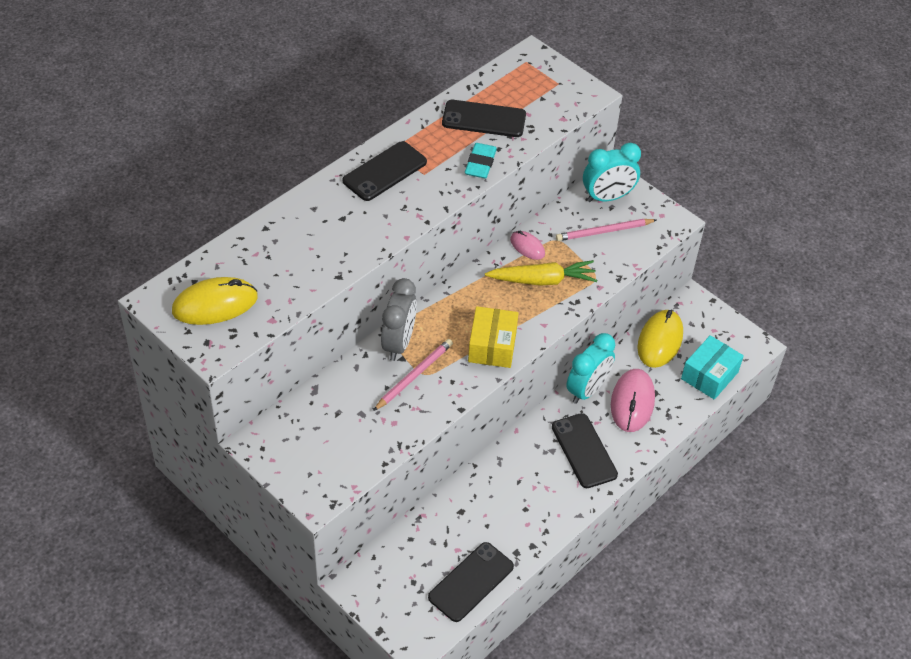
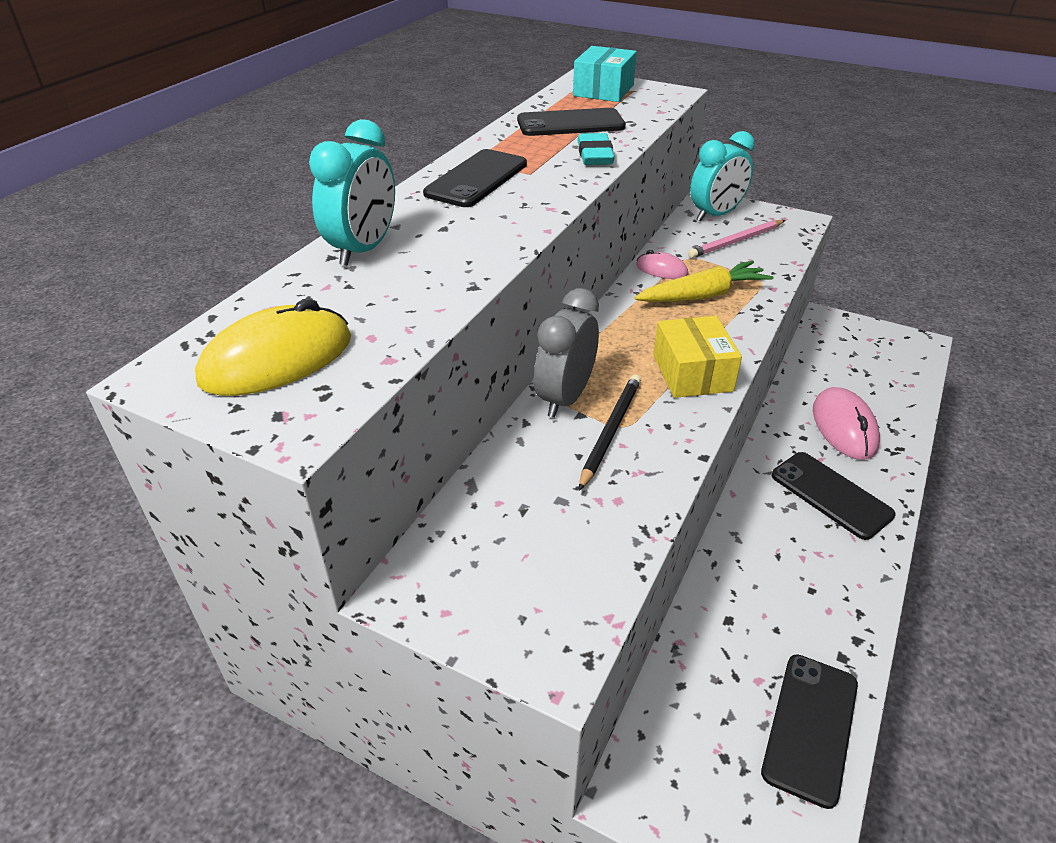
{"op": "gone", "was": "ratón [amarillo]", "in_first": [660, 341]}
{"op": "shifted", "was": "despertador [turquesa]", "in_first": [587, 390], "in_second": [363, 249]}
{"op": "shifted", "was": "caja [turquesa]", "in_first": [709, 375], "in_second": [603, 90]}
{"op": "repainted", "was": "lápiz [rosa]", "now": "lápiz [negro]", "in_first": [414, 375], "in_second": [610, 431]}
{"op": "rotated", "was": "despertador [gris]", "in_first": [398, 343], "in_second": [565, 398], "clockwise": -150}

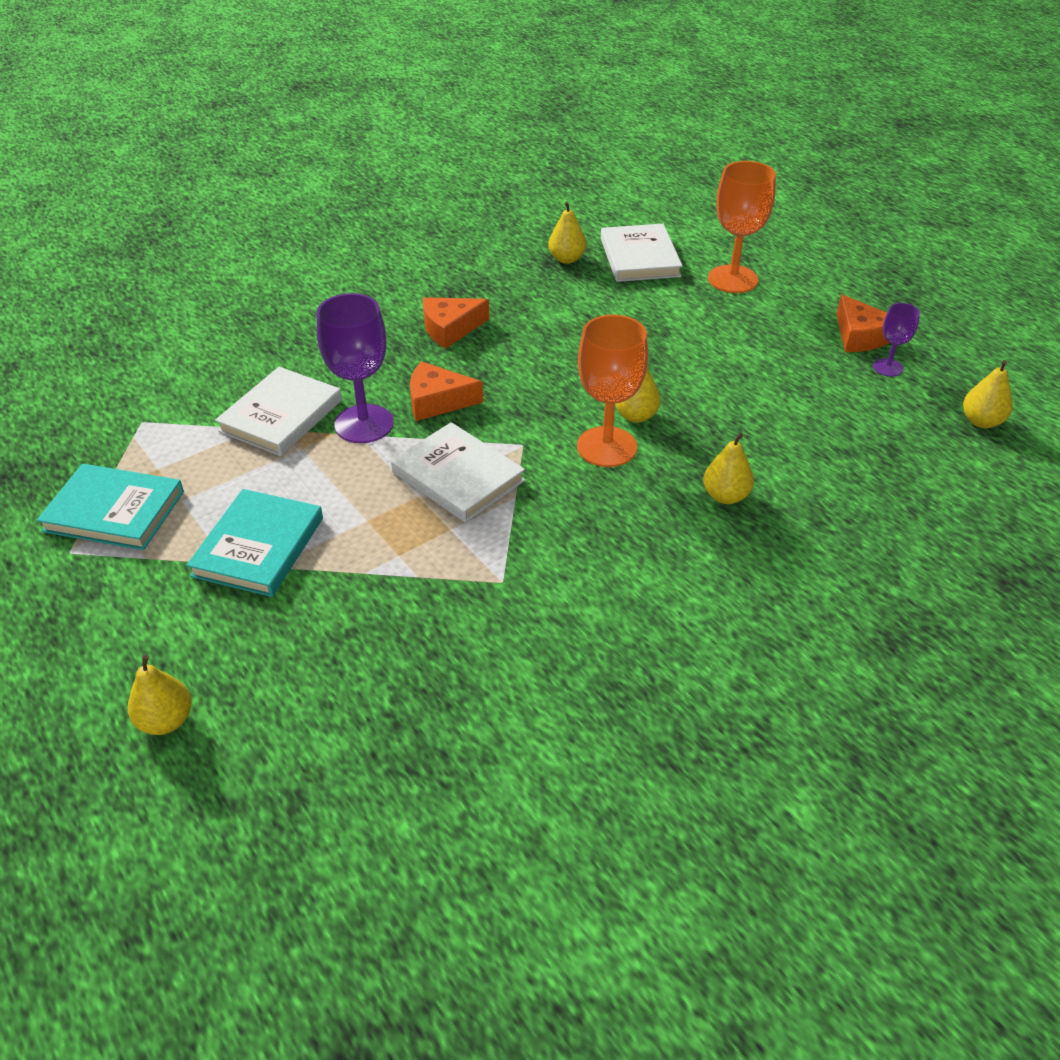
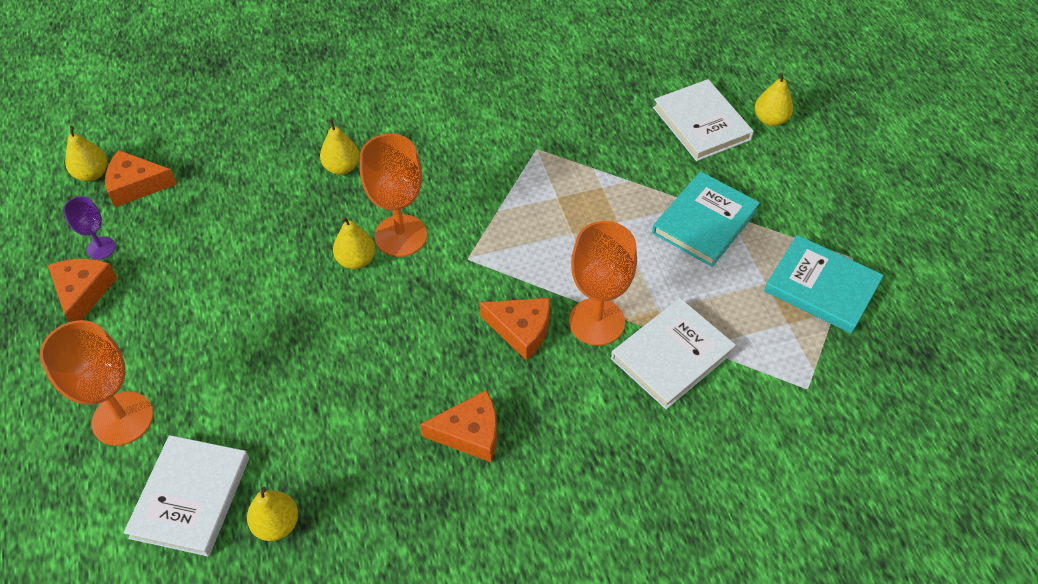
{"op": "new", "now": "queso [naranja]", "in_second": [136, 185]}
{"op": "shifted", "was": "libro [blanco]", "in_first": [458, 476], "in_second": [701, 123]}
{"op": "repainted", "was": "copa [morado]", "now": "copa [naranja]", "in_first": [364, 424], "in_second": [596, 322]}

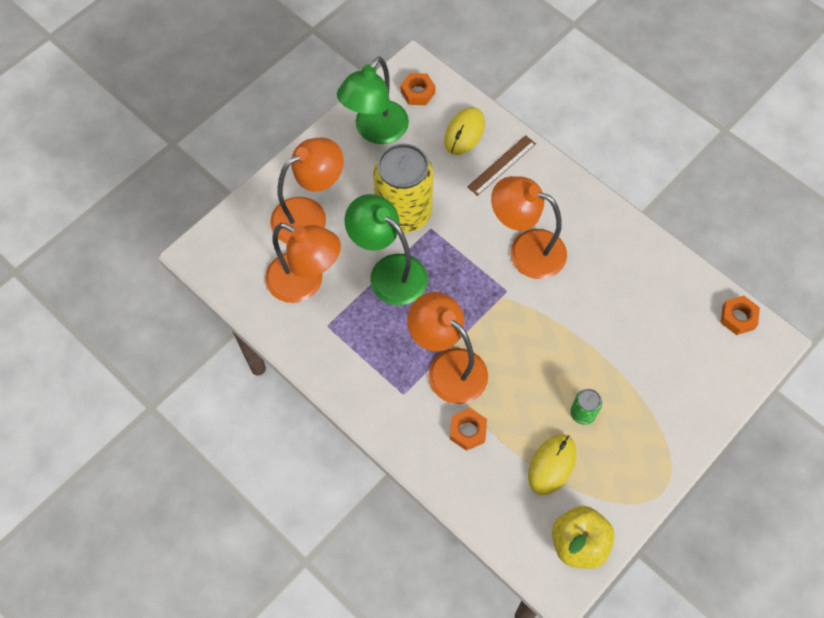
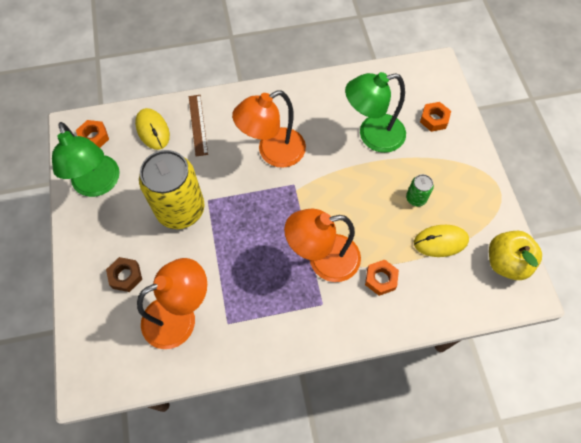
{"op": "shifted", "was": "lámpara [verde]", "in_first": [388, 272], "in_second": [372, 135]}
{"op": "shifted", "was": "tuerca [naranja]", "in_first": [738, 317], "in_second": [434, 119]}
{"op": "swapped", "was": "lámpara [naranja]", "now": "tuerca [marrón]", "in_first": [309, 215], "in_second": [125, 276]}
{"op": "rotated", "was": "ratón [amarillo]", "in_first": [552, 465], "in_second": [440, 241], "clockwise": -75}

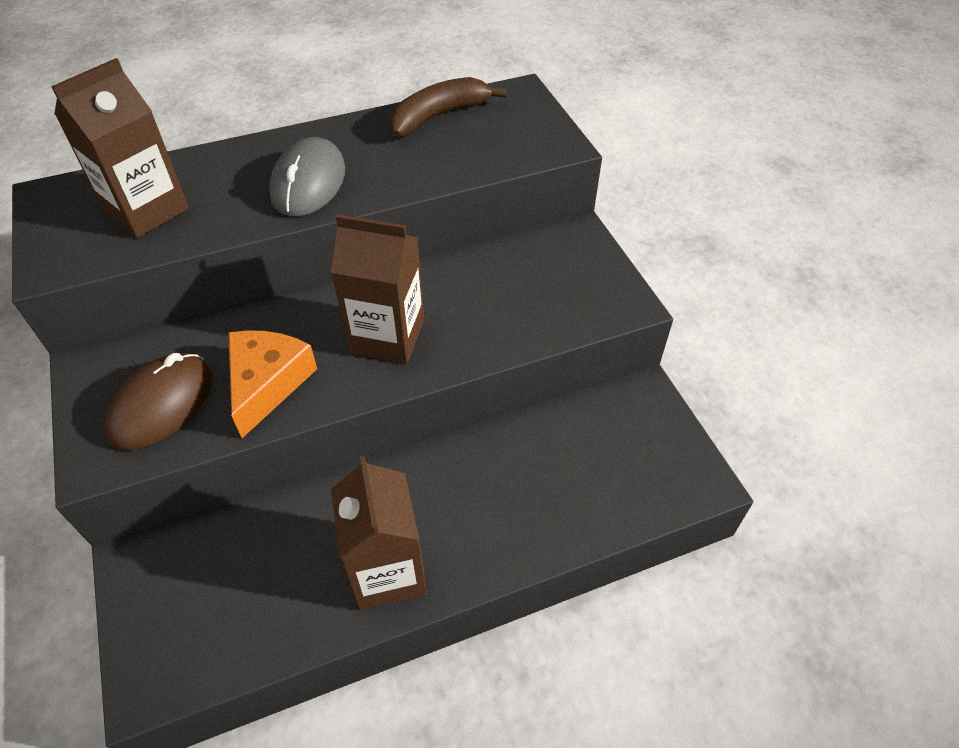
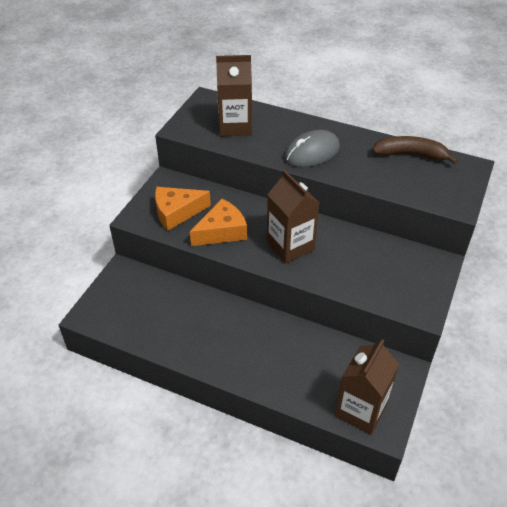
{"op": "shifted", "was": "cartón de leche [marrón]", "in_first": [387, 571], "in_second": [361, 410]}
{"op": "swapped", "was": "ratón [marrón]", "now": "queso [naranja]", "in_first": [162, 404], "in_second": [177, 212]}

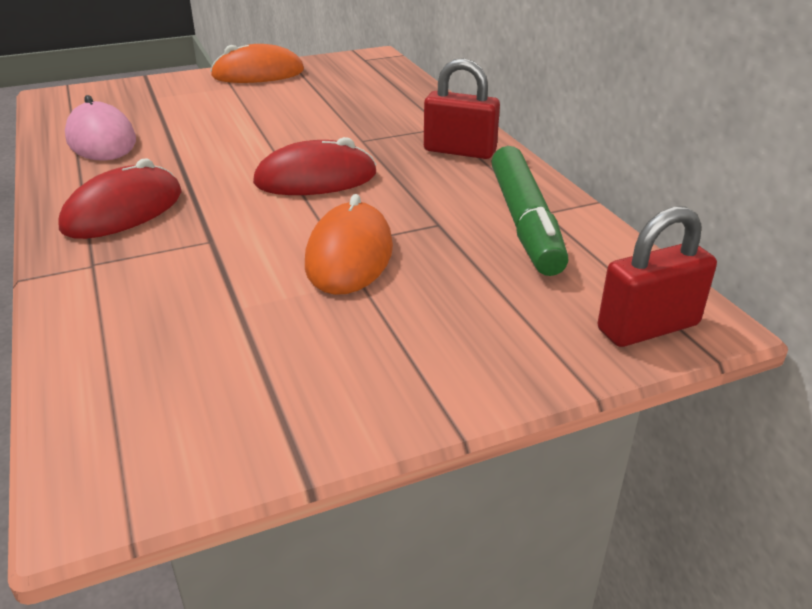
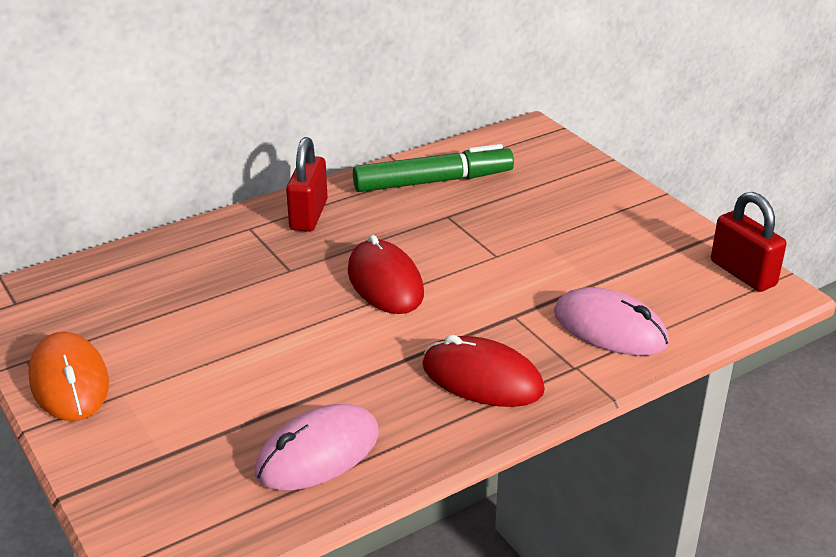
{"op": "gone", "was": "ratón [naranja]", "in_first": [349, 255]}
{"op": "new", "now": "ratón [rosa]", "in_second": [610, 328]}
{"op": "shifted", "was": "candado [rojo]", "in_first": [648, 327], "in_second": [743, 273]}

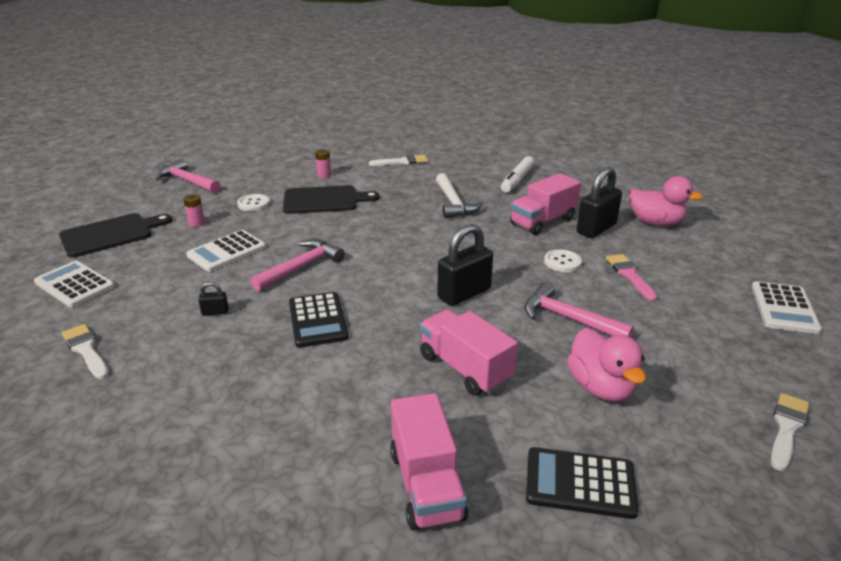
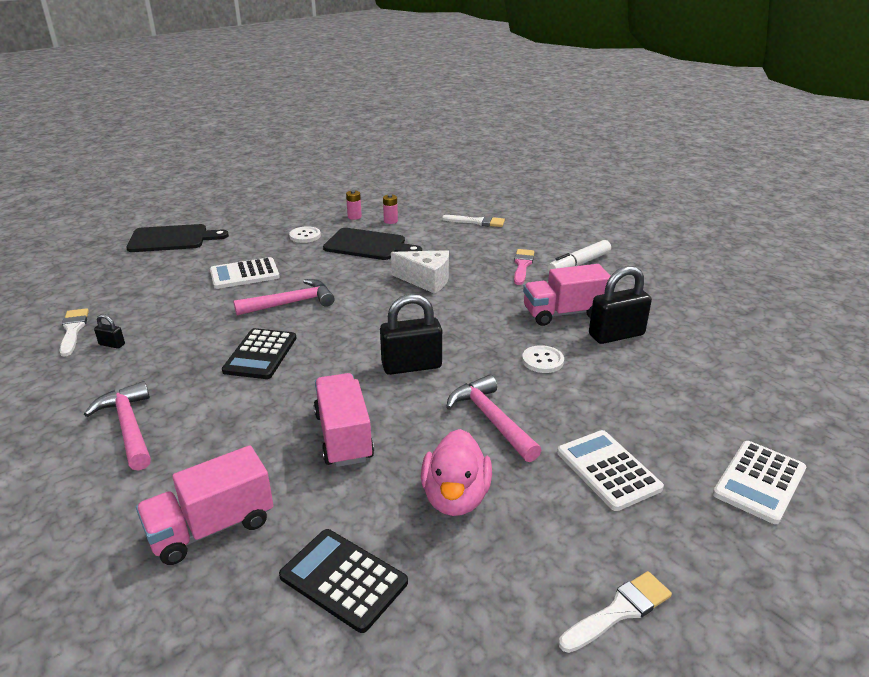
{"op": "gone", "was": "martillo [blanco]", "in_first": [454, 203]}
{"op": "gone", "was": "pato [rosa]", "in_first": [655, 222]}
{"op": "new", "now": "queso [blanco]", "in_second": [426, 280]}
{"op": "shifted", "was": "calculadora [blanco]", "in_first": [74, 285], "in_second": [608, 470]}
{"op": "shifted", "was": "martillo [rosa]", "in_first": [187, 181], "in_second": [128, 427]}
{"op": "shifted", "was": "pila [rosa]", "in_first": [197, 223], "in_second": [354, 217]}
{"op": "shifted", "was": "candado [negro]", "in_first": [215, 312], "in_second": [112, 344]}
{"op": "shifted", "was": "pincel [rosa]", "in_first": [629, 275], "in_second": [522, 265]}
{"op": "rotated", "was": "camión [rosa]", "in_first": [426, 484], "in_second": [212, 527], "clockwise": 45}

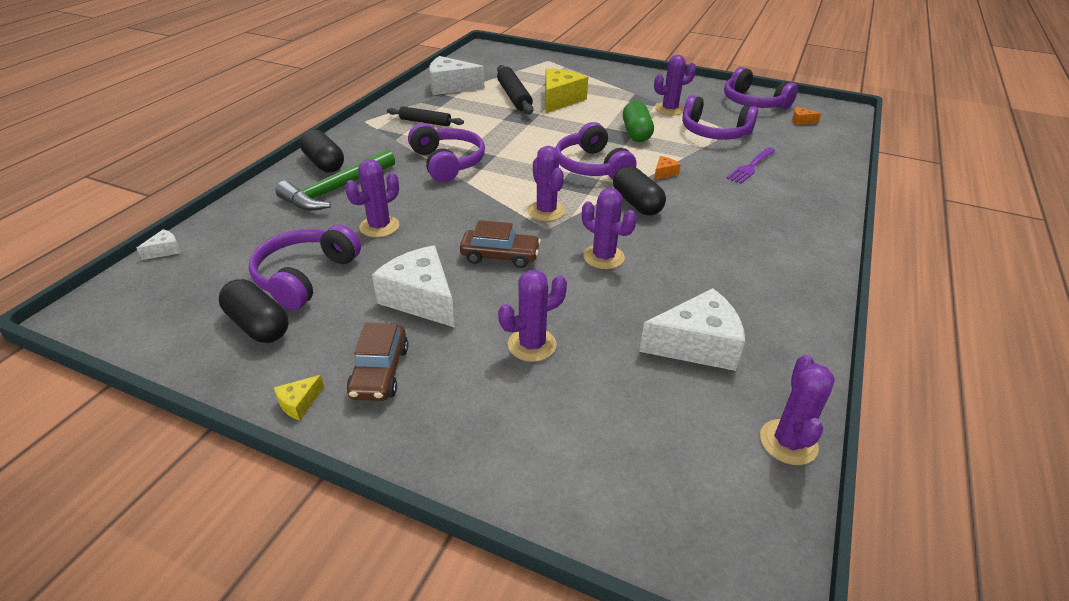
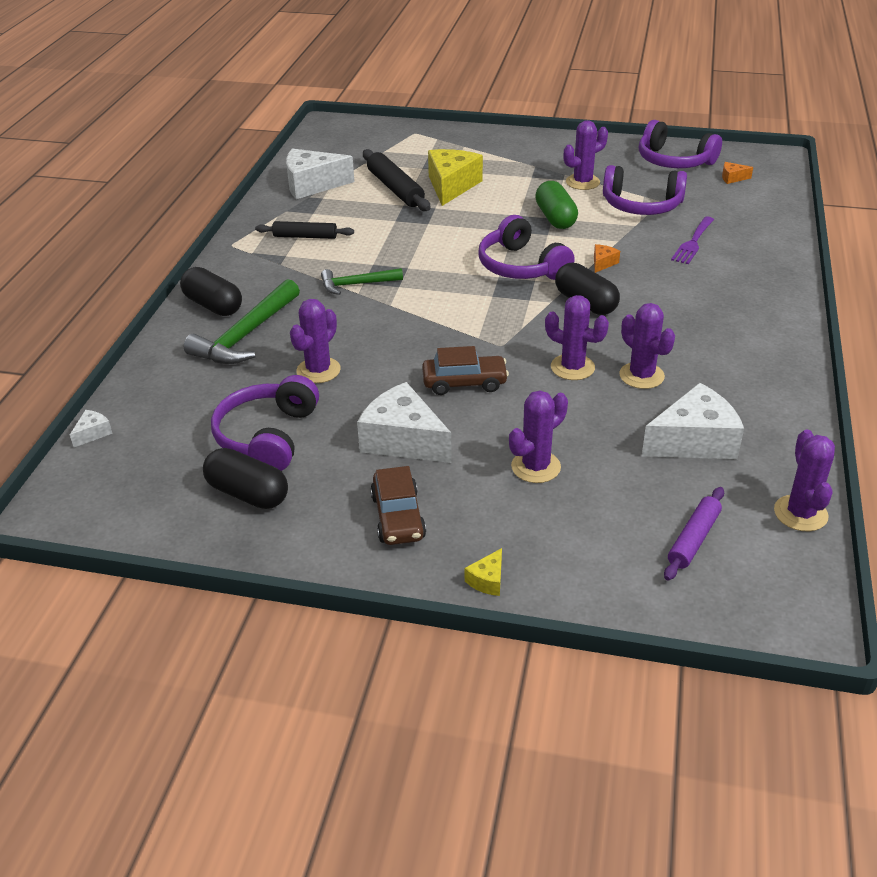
{"op": "new", "now": "rodillo [morado]", "in_second": [694, 539]}
{"op": "shifted", "was": "queso [amarillo]", "in_first": [299, 403], "in_second": [487, 580]}
{"op": "shifted", "was": "cactus [morado]", "in_first": [546, 211], "in_second": [641, 376]}
{"op": "swapped", "was": "auriculares [morado]", "now": "martillo [verde]", "in_first": [447, 163], "in_second": [357, 284]}

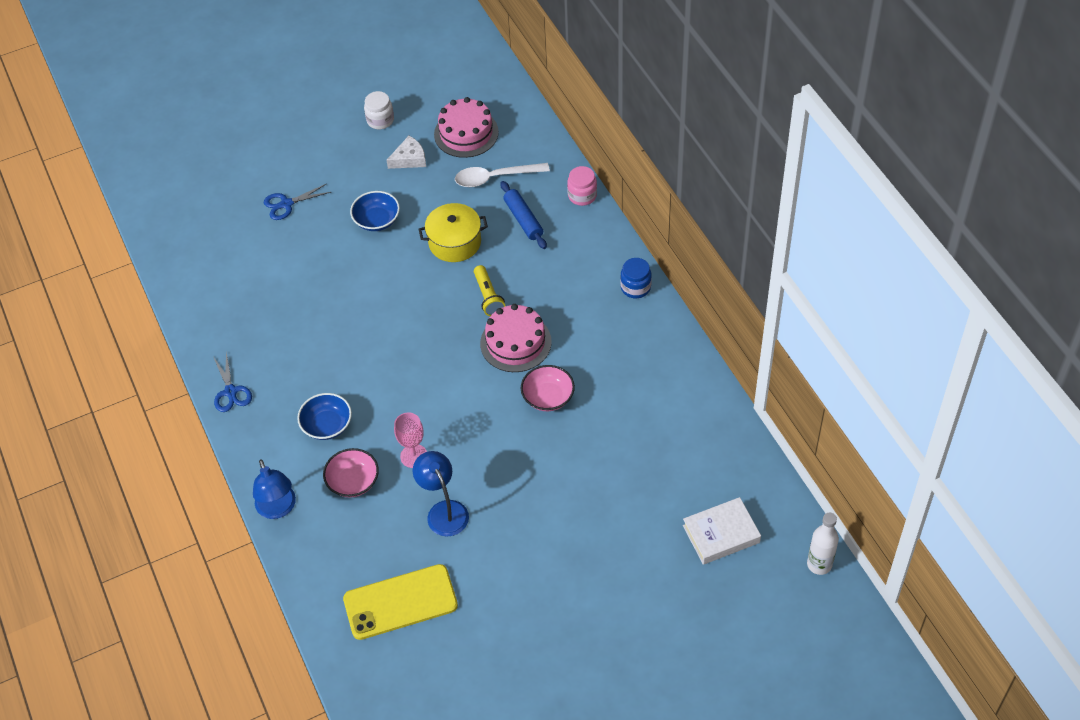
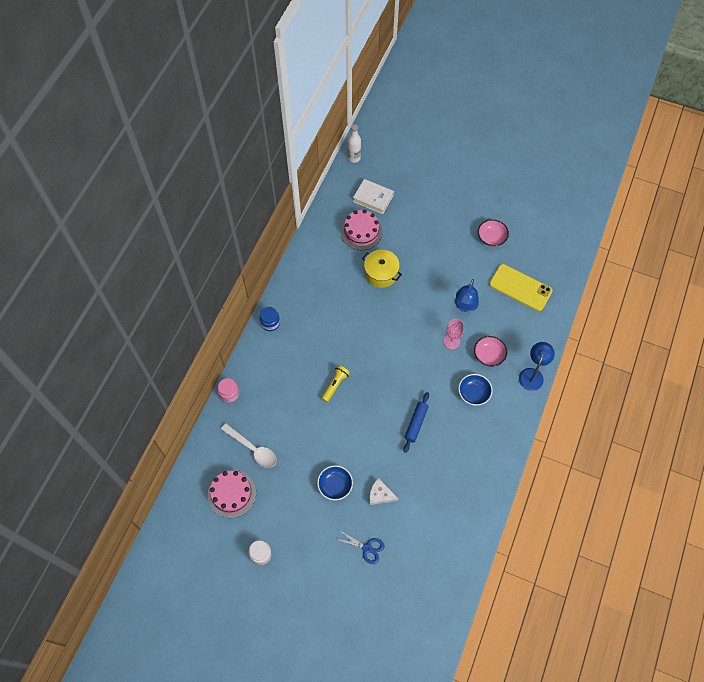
{"op": "gone", "was": "tijeras [azul]", "in_first": [231, 392]}
{"op": "shifted", "was": "queso [blanco]", "in_first": [409, 159], "in_second": [380, 495]}
{"op": "shifted", "was": "olla [amarillo]", "in_first": [455, 242], "in_second": [381, 273]}
{"op": "shifted", "was": "tarta [rosa]", "in_first": [515, 342], "in_second": [361, 232]}
{"op": "shifted", "was": "rodillo [azul]", "in_first": [523, 219], "in_second": [415, 423]}
{"op": "shifted", "was": "cuenco [rosa]", "in_first": [548, 397], "in_second": [491, 238]}

